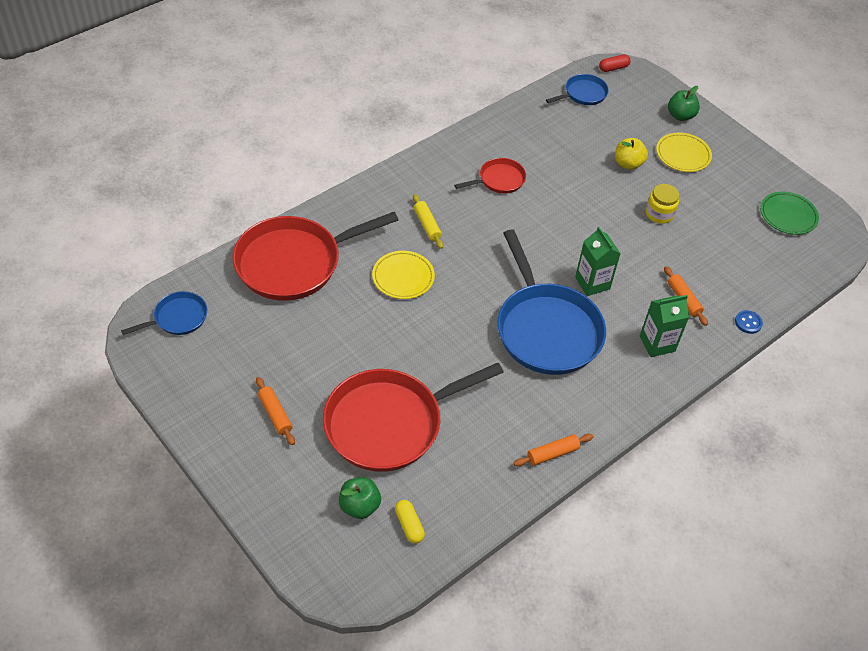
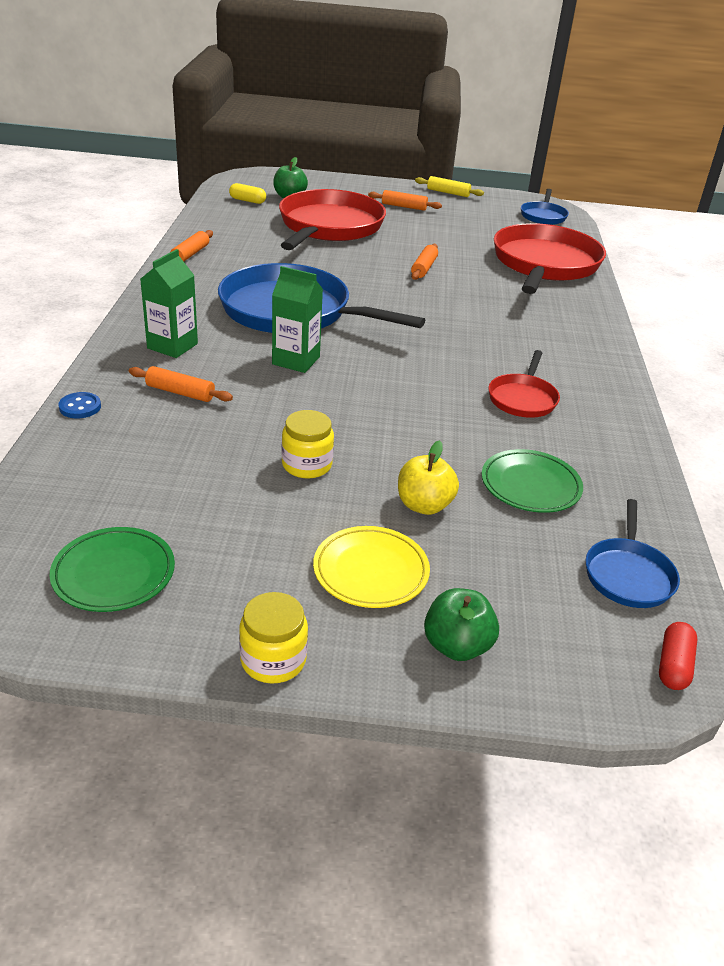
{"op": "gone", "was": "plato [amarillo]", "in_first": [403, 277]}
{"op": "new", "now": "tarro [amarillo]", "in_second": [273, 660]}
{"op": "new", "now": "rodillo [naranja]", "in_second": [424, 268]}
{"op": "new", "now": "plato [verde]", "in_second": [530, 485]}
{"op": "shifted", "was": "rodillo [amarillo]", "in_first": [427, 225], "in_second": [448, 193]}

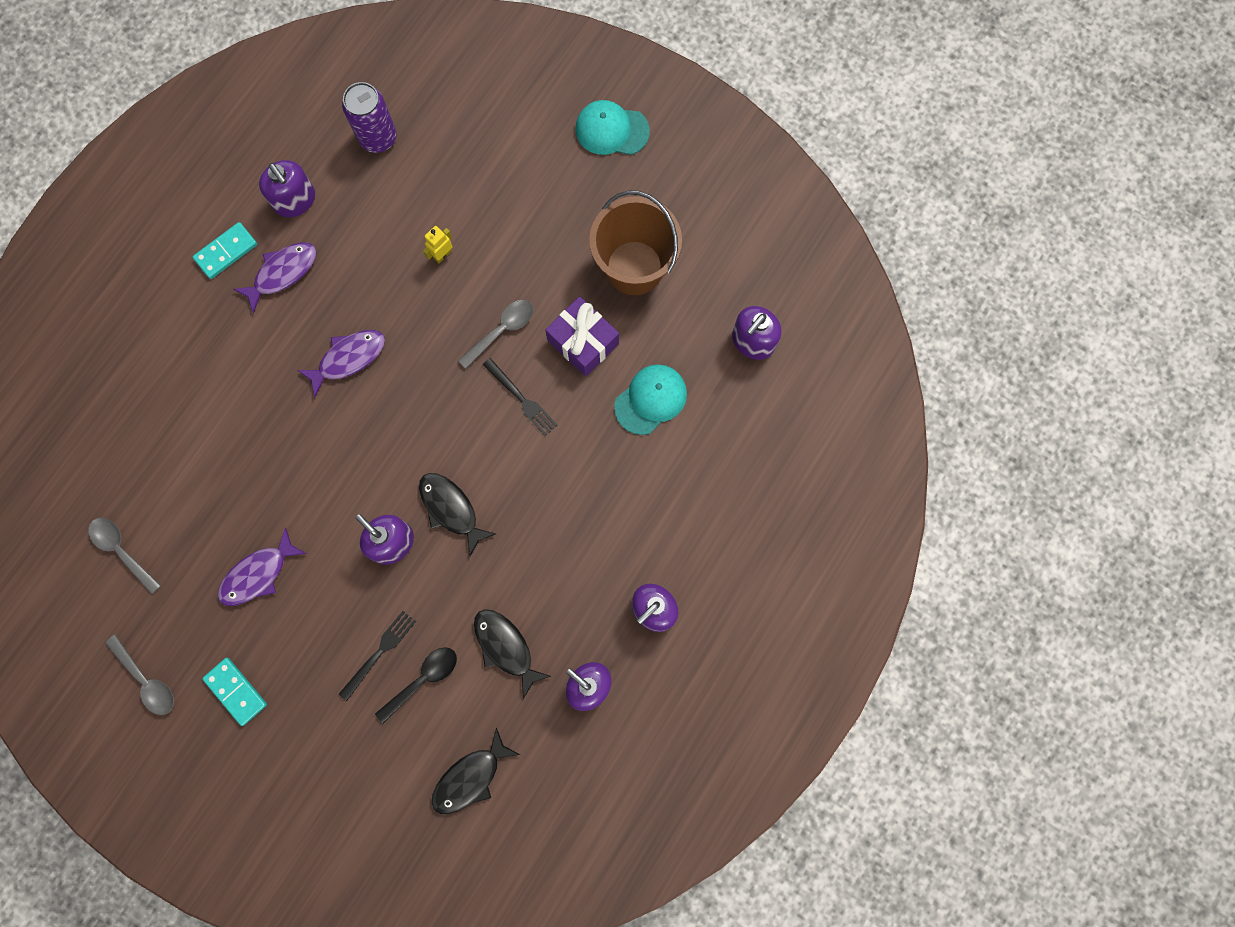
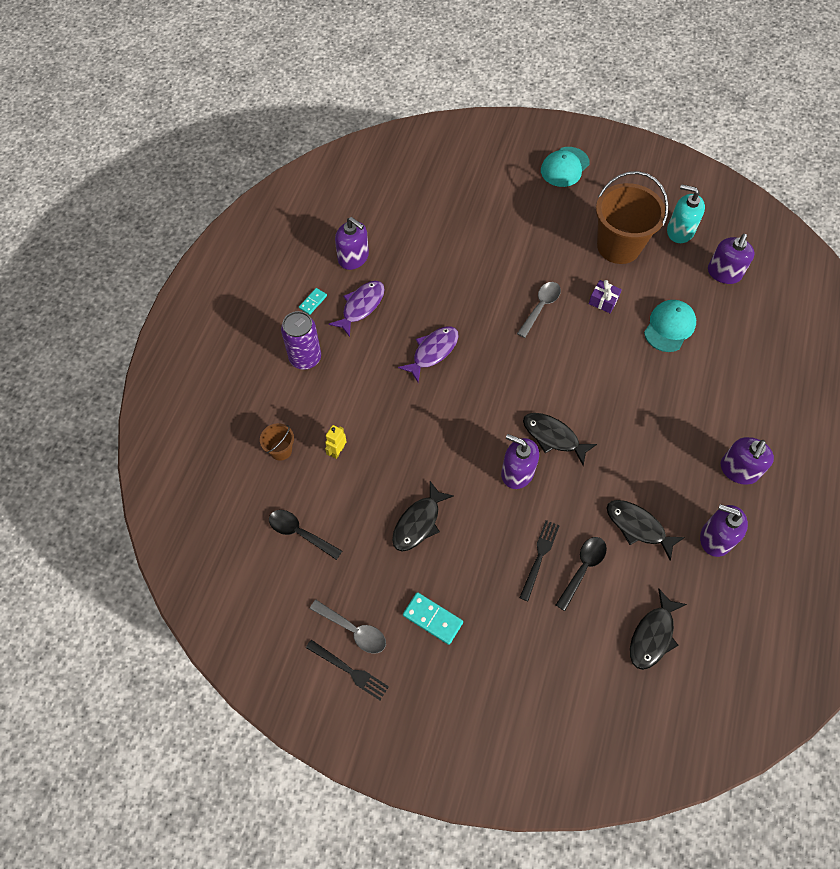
{"op": "new", "now": "balde [marrón]", "in_second": [281, 450]}
{"op": "new", "now": "dispensador de jabón [turquesa]", "in_second": [680, 231]}
{"op": "shifted", "was": "lata [morado]", "in_first": [378, 138], "in_second": [305, 358]}
{"op": "shifted", "was": "robot [amarillo]", "in_first": [442, 255], "in_second": [337, 451]}
{"op": "shifted", "was": "tenedor [negro]", "in_first": [521, 399], "in_second": [349, 671]}
{"op": "repainted", "was": "cuchara [gris]", "now": "cuchara [negro]", "in_first": [122, 550], "in_second": [300, 533]}
{"op": "repainted", "was": "pez [morado]", "now": "pez [negro]", "in_first": [258, 574], "in_second": [418, 522]}
{"op": "rotated", "was": "gorra [turquesa]", "in_first": [611, 130], "in_second": [564, 167], "clockwise": -45}
{"op": "scaled", "was": "ficha de dominó [turquesa]", "in_first": [226, 251], "in_second": [313, 302], "ratio": 0.62}
{"op": "scaled", "was": "regalo [morado]", "in_first": [583, 342], "in_second": [603, 301], "ratio": 0.57}

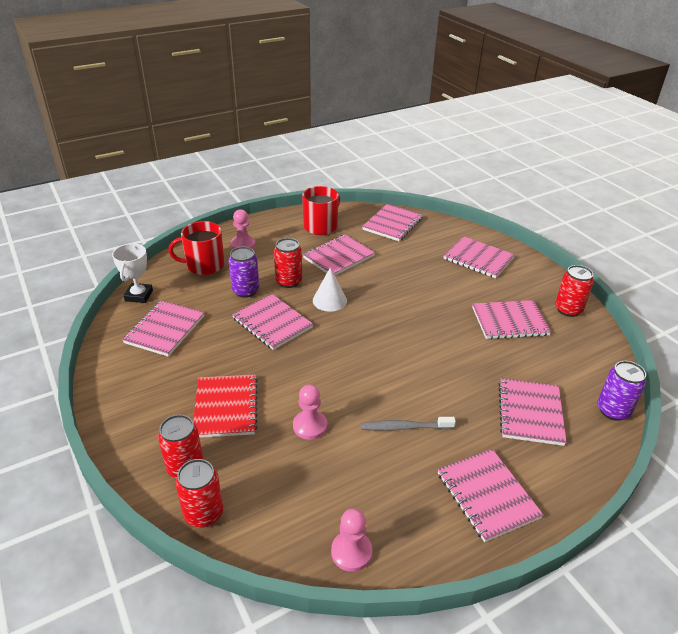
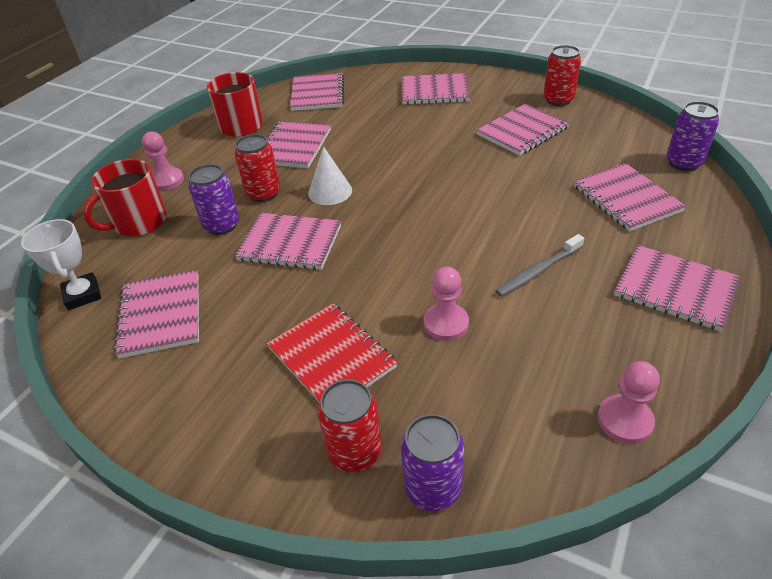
{"op": "repainted", "was": "lata [rojo]", "now": "lata [morado]", "in_first": [203, 513], "in_second": [432, 488]}

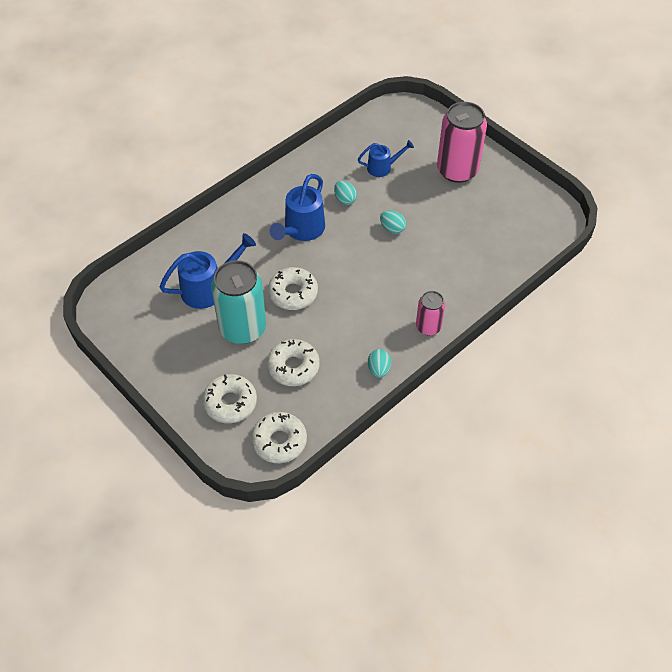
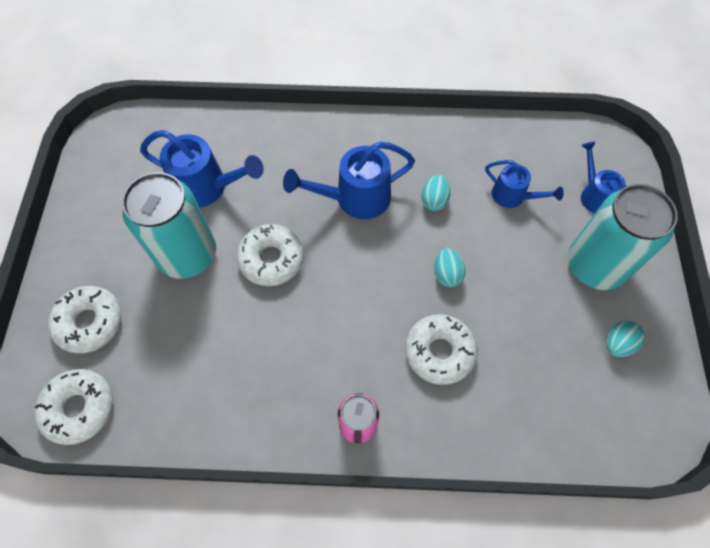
{"op": "new", "now": "regadera [azul]", "in_second": [594, 194]}
{"op": "shifted", "was": "rosquilla [blanco]", "in_first": [293, 367], "in_second": [439, 352]}
{"op": "shifted", "was": "huevo [turquesa]", "in_first": [378, 369], "in_second": [617, 343]}
{"op": "repainted", "was": "lata [rosa]", "now": "lata [turquesa]", "in_first": [457, 170], "in_second": [595, 265]}

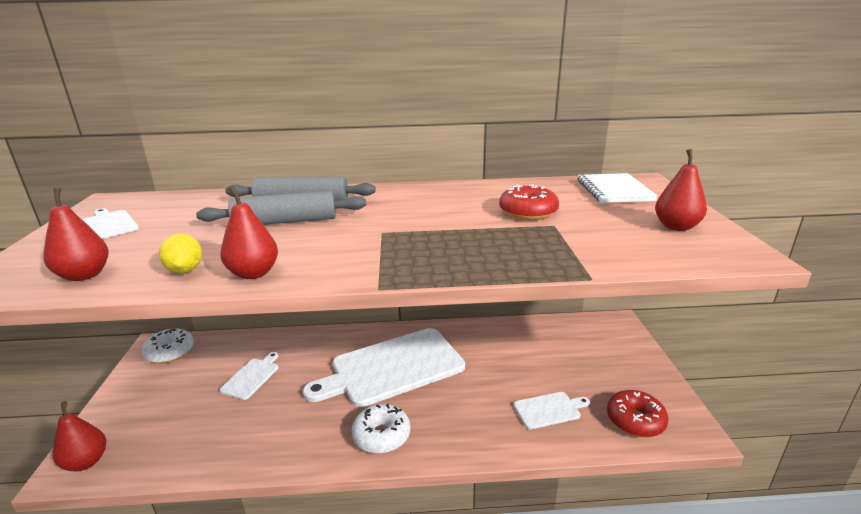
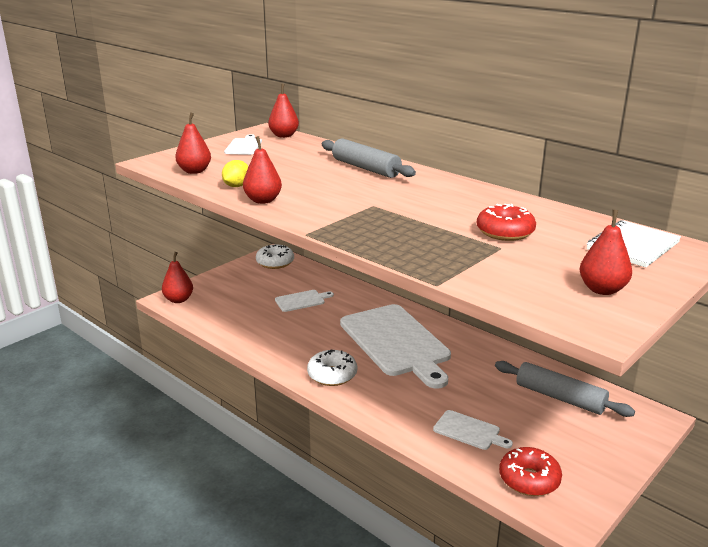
{"op": "new", "now": "pera [rojo]", "in_second": [284, 136]}
{"op": "shifted", "was": "rodillo [gris]", "in_first": [285, 221], "in_second": [560, 397]}
{"op": "rotated", "was": "tabla de cortar [blanco]", "in_first": [392, 367], "in_second": [396, 342], "clockwise": -135}

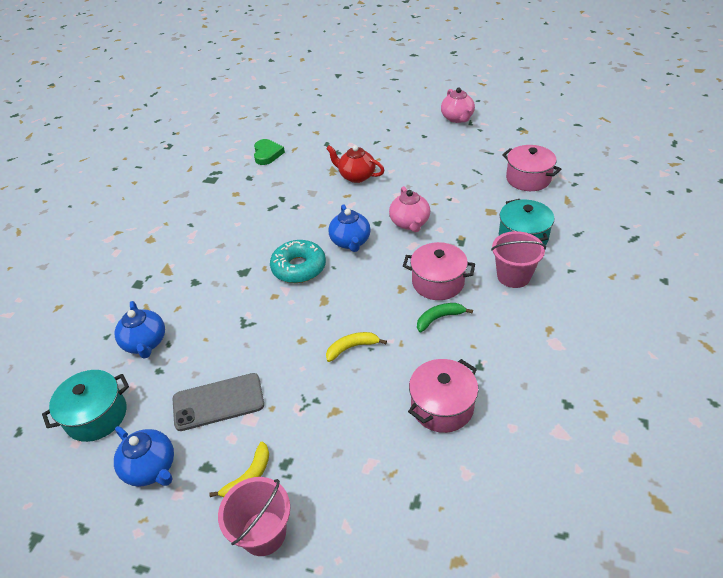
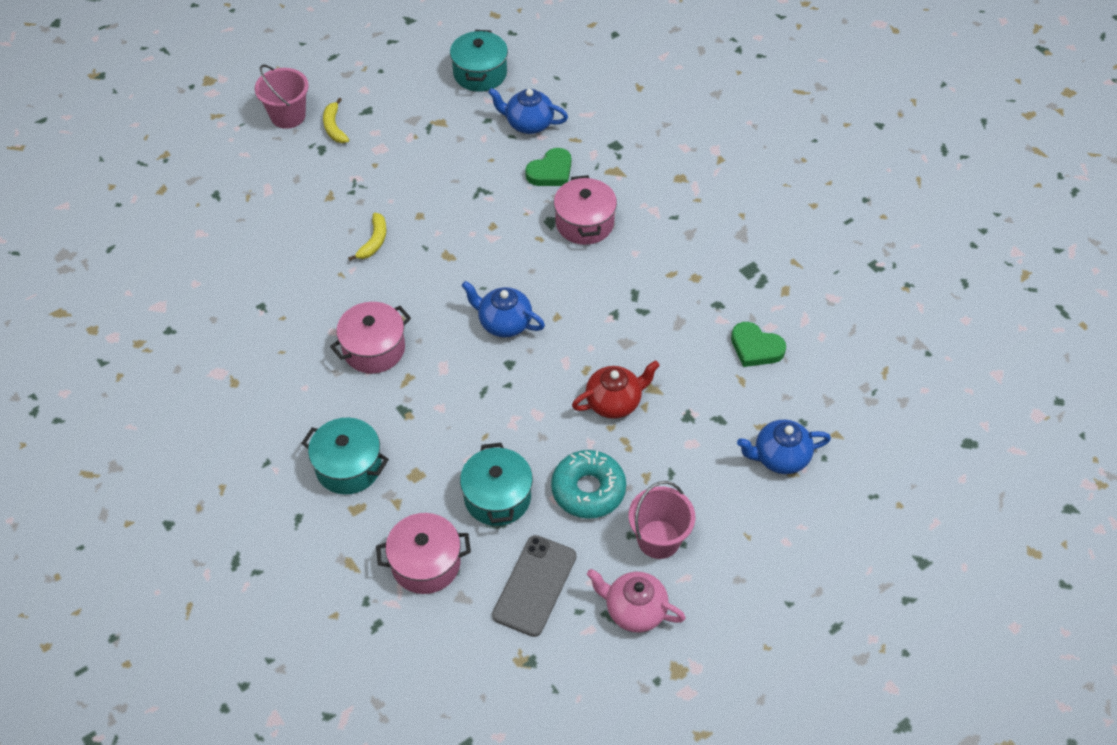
{"op": "gone", "was": "tetera [rosa]", "in_first": [410, 223]}
{"op": "gone", "was": "plátano [verde]", "in_first": [439, 318]}
{"op": "new", "now": "olla [turquesa]", "in_second": [497, 497]}
{"op": "new", "now": "corazón [verde]", "in_second": [551, 171]}
{"op": "shifted", "was": "tetera [azul]", "in_first": [151, 468], "in_second": [780, 457]}
{"op": "shifted", "was": "móvil [gris]", "in_first": [218, 402], "in_second": [534, 585]}
{"op": "shifted", "was": "rosquilla [turquesa]", "in_first": [299, 268], "in_second": [588, 490]}
{"op": "shifted", "was": "olla [rosa]", "in_first": [442, 406], "in_second": [584, 223]}
{"op": "shifted", "was": "balde [rosa]", "in_first": [513, 276], "in_second": [658, 539]}

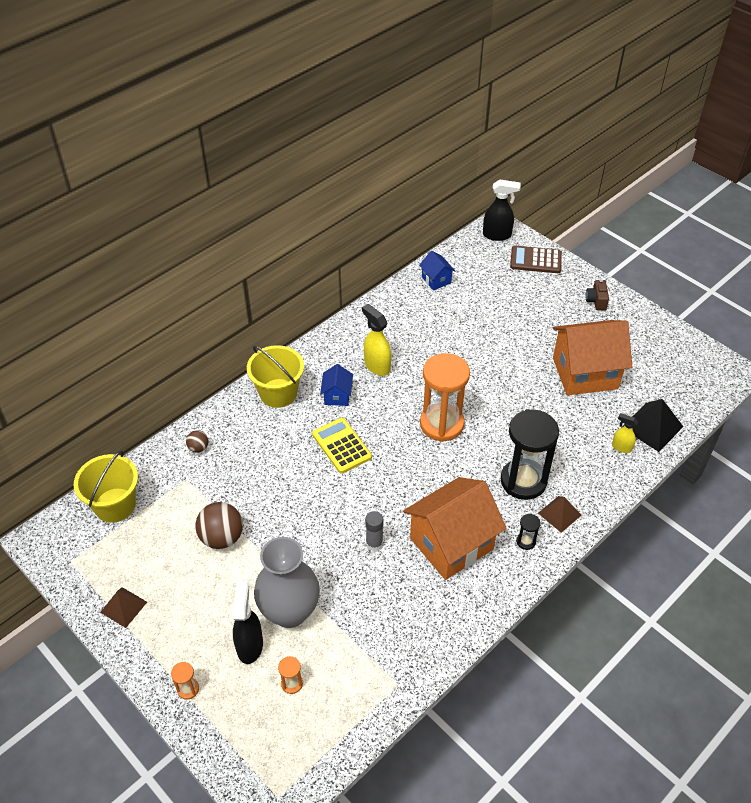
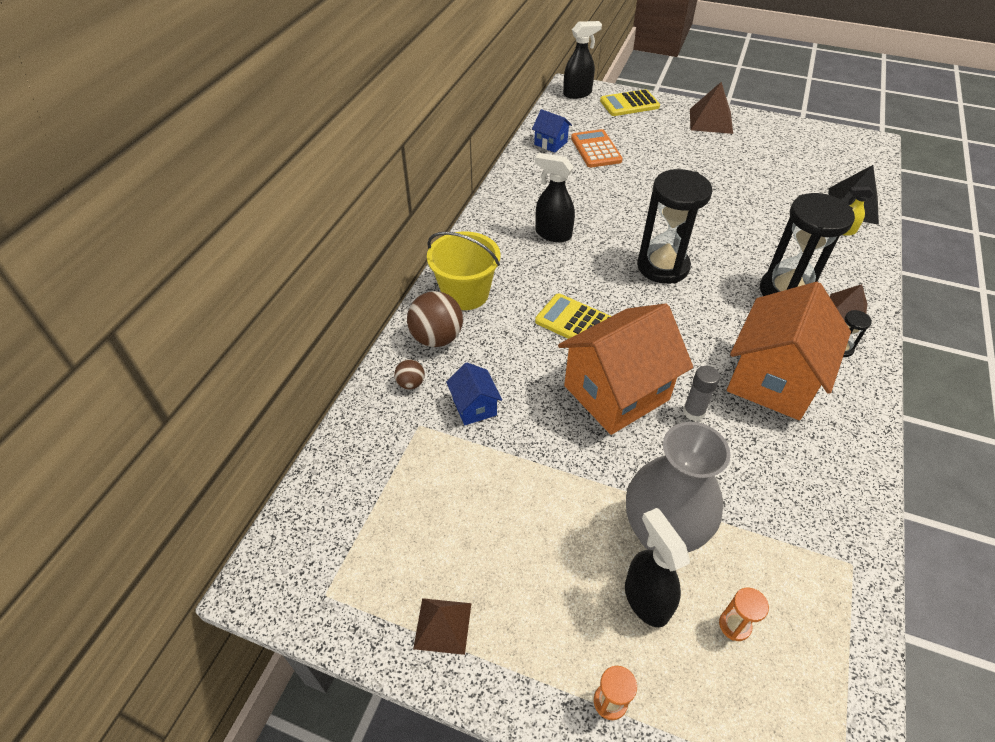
{"op": "gone", "was": "balde [amarillo]", "in_first": [115, 505]}
{"op": "new", "now": "calculadora [naranja]", "in_second": [596, 149]}
{"op": "shifted", "was": "pelota [marrón]", "in_first": [222, 537], "in_second": [436, 338]}
{"op": "shifted", "was": "casa [azul]", "in_first": [337, 396], "in_second": [474, 407]}
{"op": "shifted", "was": "casa [naranja]", "in_first": [585, 373], "in_second": [616, 392]}
{"op": "swapped", "was": "cámara [marrón]", "now": "pirámide [marrón]", "in_first": [596, 301], "in_second": [710, 121]}
{"op": "repainted", "was": "pulverizador [amarillo]", "now": "pulverizador [negro]", "in_first": [377, 366], "in_second": [552, 234]}
{"op": "repainted", "was": "reloj de arena [naranja]", "now": "reloj de arena [negro]", "in_first": [441, 424], "in_second": [662, 266]}
{"op": "repainted", "was": "calculadora [marrón]", "now": "calculadora [amarillo]", "in_first": [535, 260], "in_second": [629, 104]}

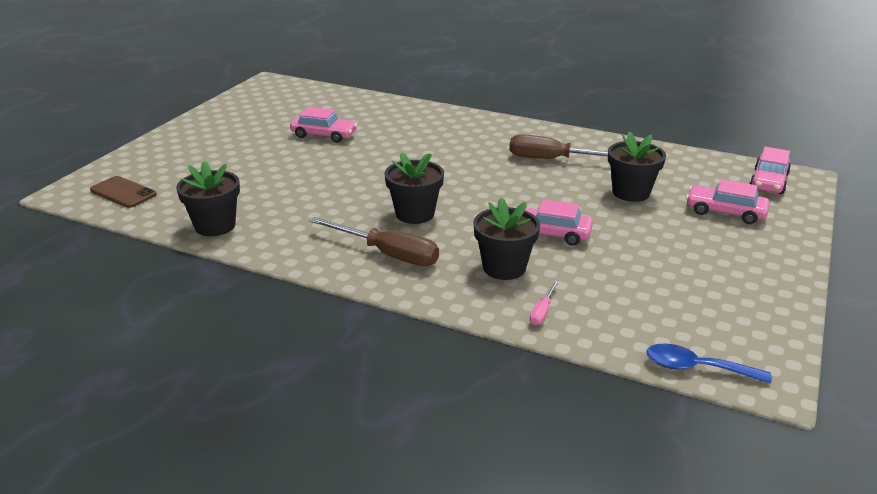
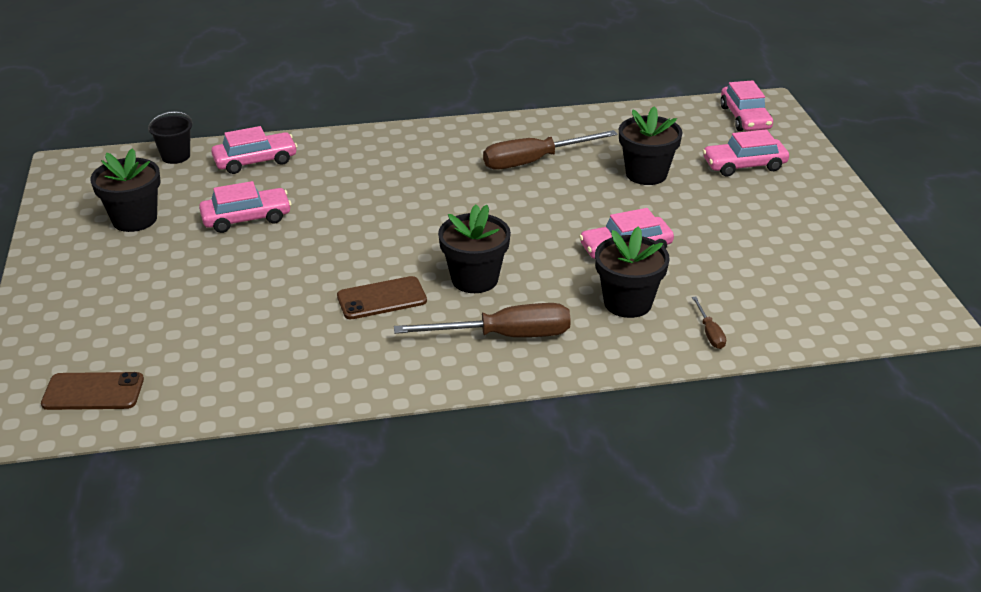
{"op": "gone", "was": "cuchara [azul]", "in_first": [697, 368]}
{"op": "new", "now": "balde [negro]", "in_second": [175, 156]}
{"op": "new", "now": "coche [rosa]", "in_second": [255, 161]}
{"op": "new", "now": "móvil [marrón]", "in_second": [381, 298]}
{"op": "shifted", "was": "maceta [negro]", "in_first": [215, 226], "in_second": [134, 219]}
{"op": "repainted", "was": "destornillador [rosa]", "now": "destornillador [marrón]", "in_first": [542, 312], "in_second": [709, 333]}

